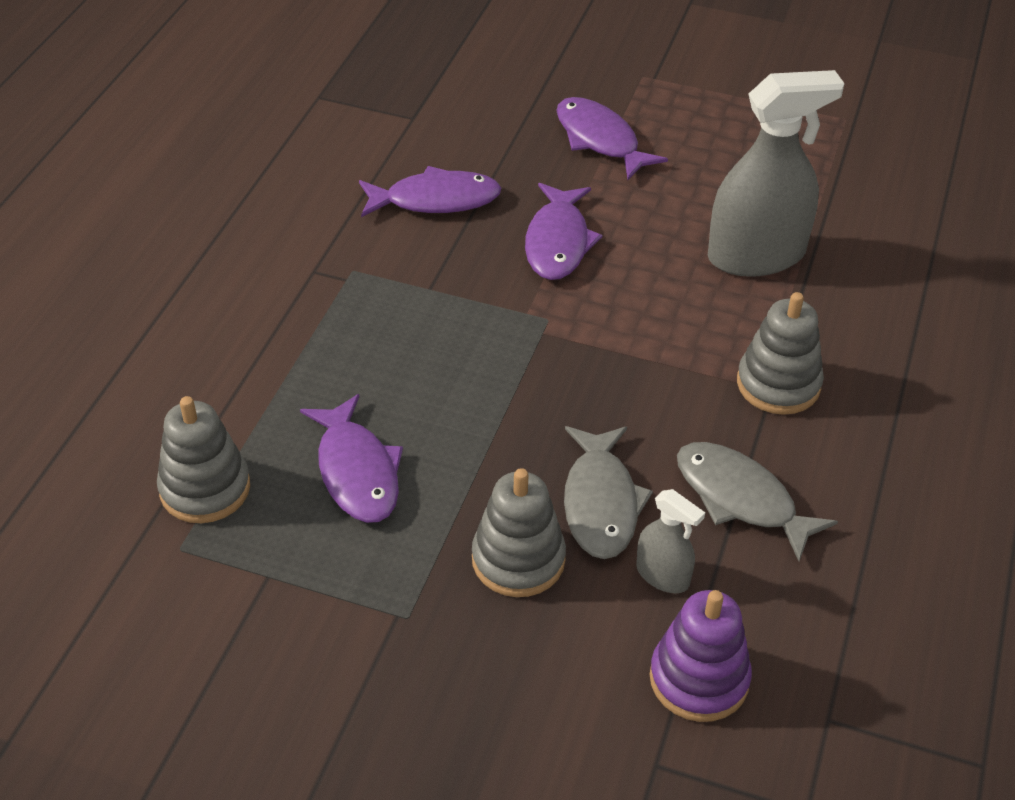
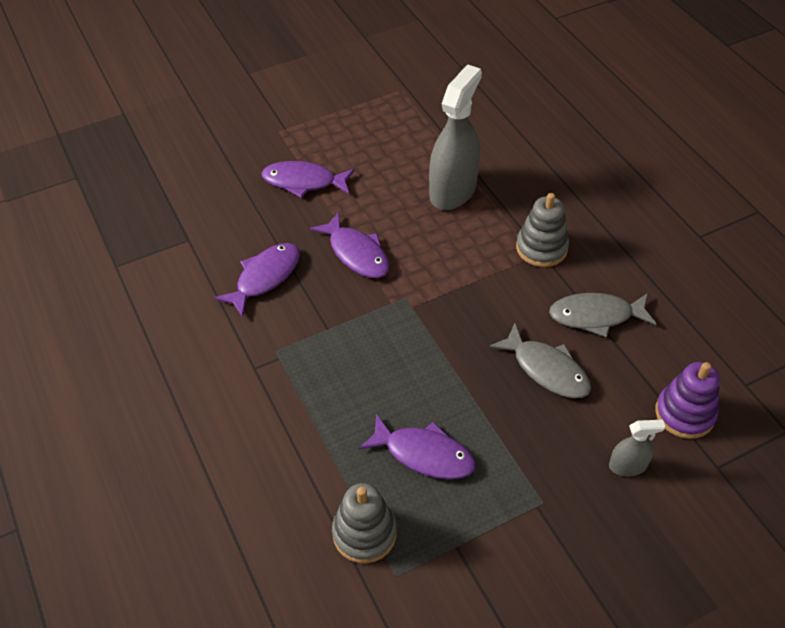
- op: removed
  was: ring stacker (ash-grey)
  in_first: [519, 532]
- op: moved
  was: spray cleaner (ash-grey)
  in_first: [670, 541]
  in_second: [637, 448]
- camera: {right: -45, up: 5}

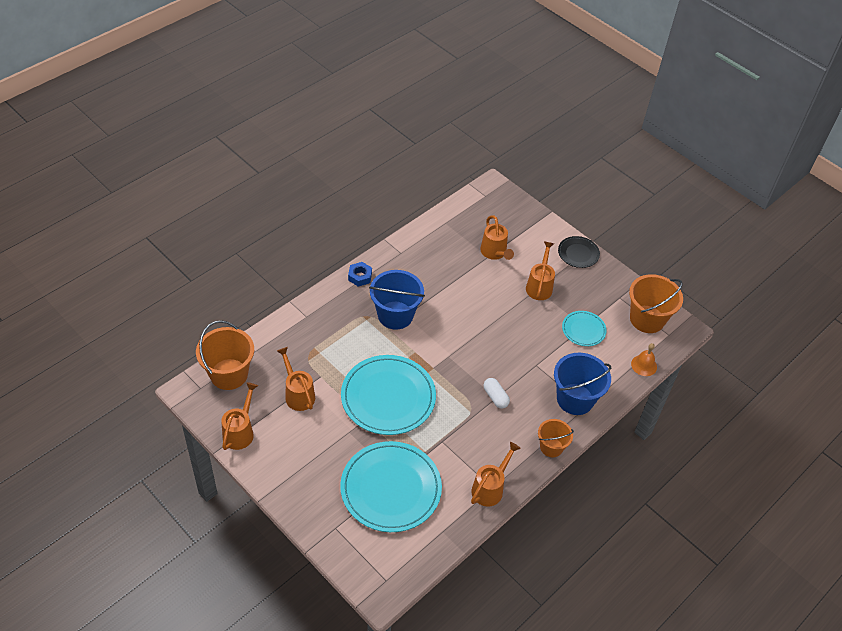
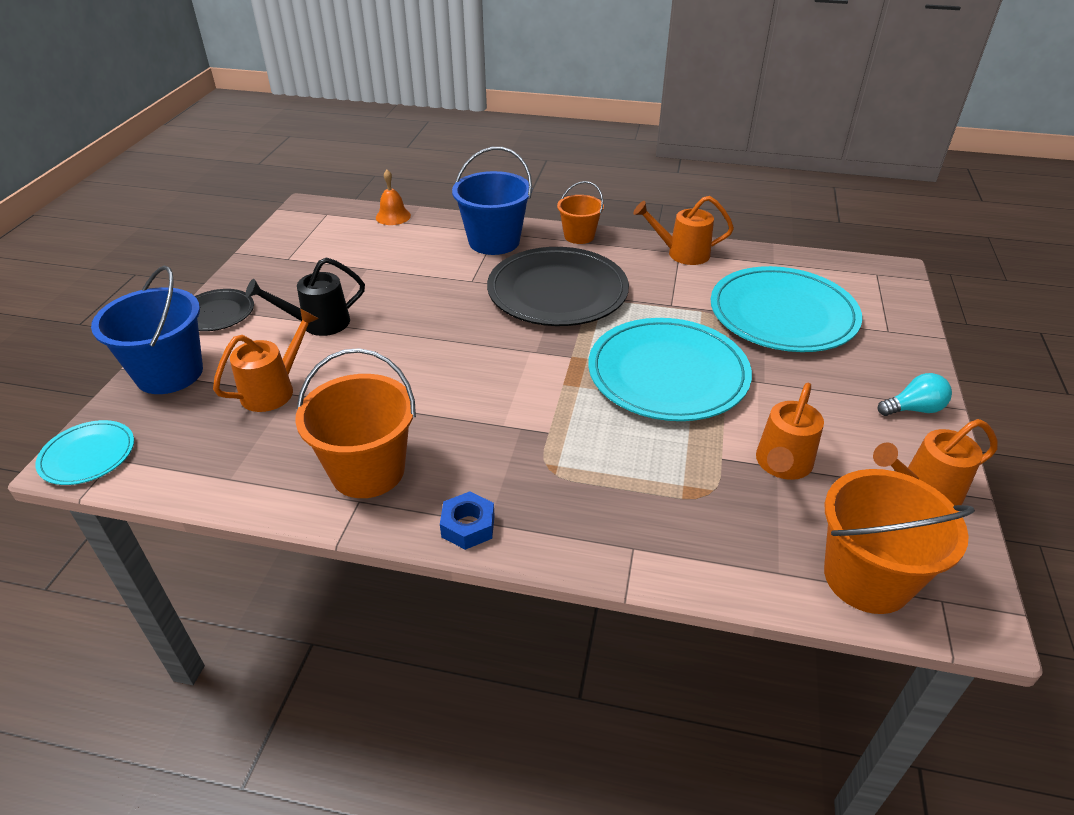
- op: added
  now: lightbulb (teal)
  in_second: [915, 394]
- op: moved
  was: bucket (blue)
  in_first: [397, 300]
  in_second: [147, 329]
- op: moved
  was: dinner plate (teal)
  in_first: [584, 328]
  in_second: [84, 452]
- op: moved
  was: bucket (orange)
  in_first: [656, 303]
  in_second: [355, 423]
- op: replaced
  was: pill (white)
  now: dinner plate (black)
  in_first: [497, 393]
  in_second: [558, 286]
- op: recoloured
  was: watering can (orange)
  now: watering can (black)
  in_first: [540, 271]
  in_second: [305, 296]
- camera: {right: -120, up: -10}

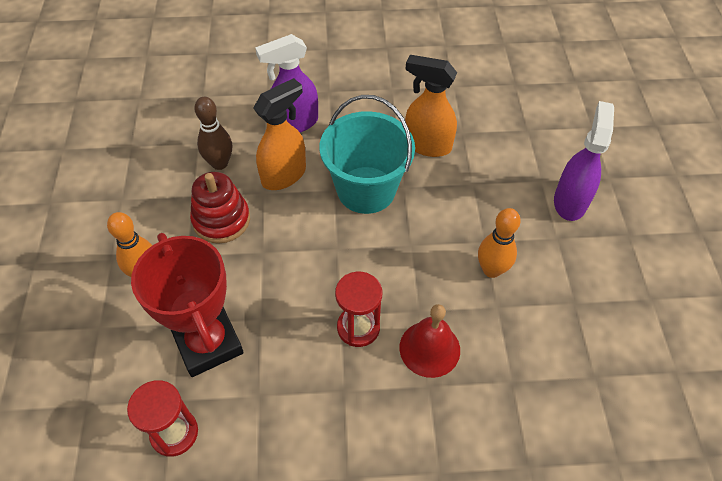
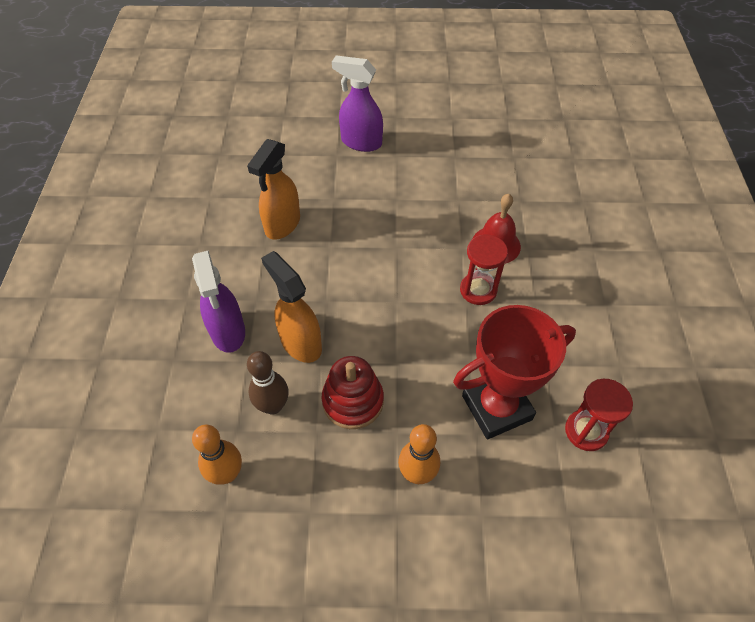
- op: removed
  was: bucket (teal)
  in_first: [367, 154]
- op: moved
  was: bowling pin (orange)
  in_first: [499, 243]
  in_second: [217, 455]
- camera: {right: -85, up: 0}

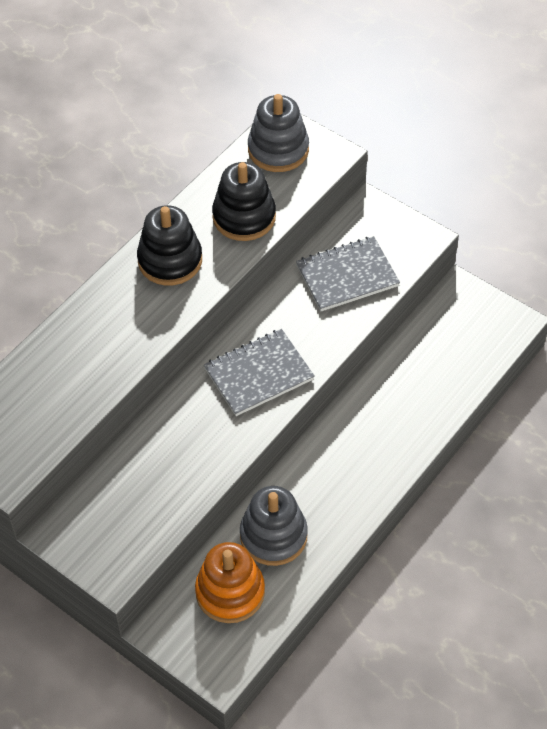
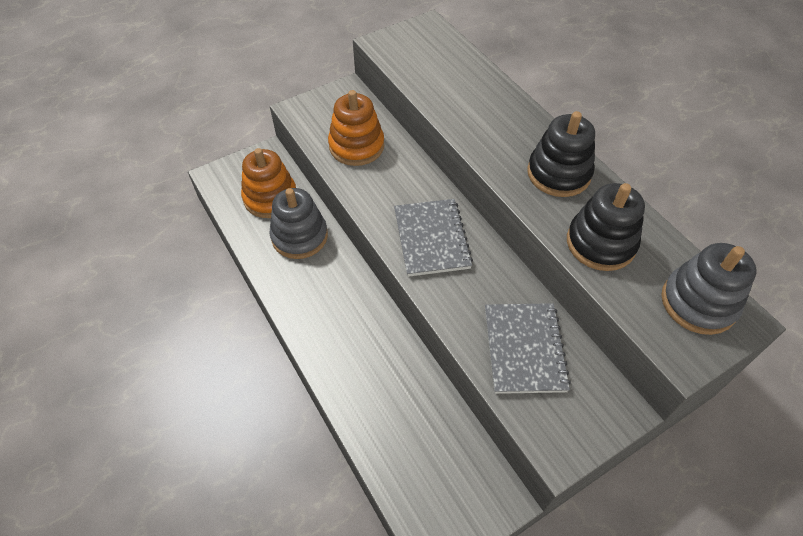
- op: added
  now: ring stacker (orange)
  in_second: [356, 128]
- camera: {right: 110, up: 0}

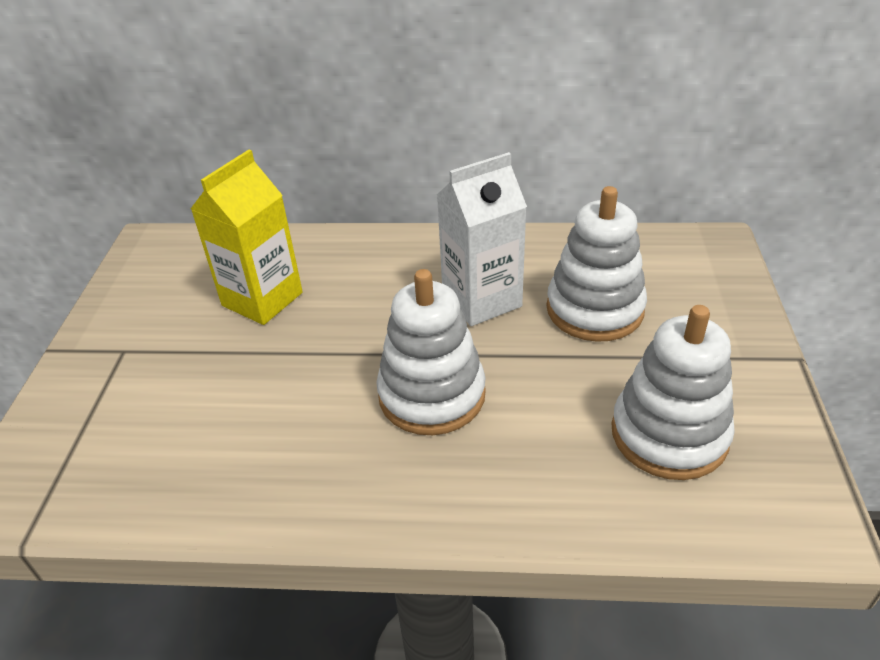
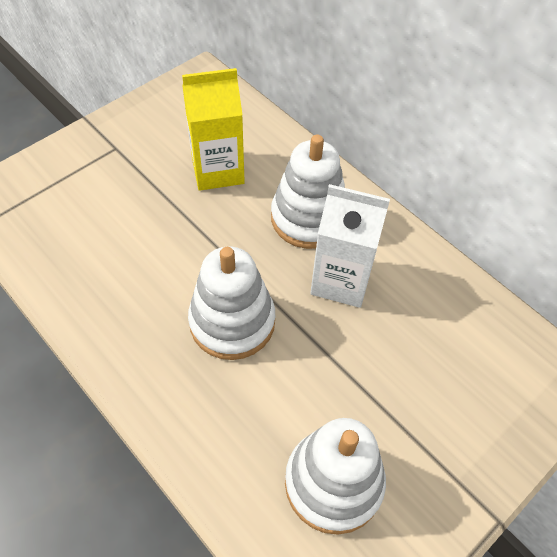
- op: moved
  was: ring stacker (white)
  in_first: [597, 264]
  in_second: [308, 192]
- camera: {right: 40, up: 15}

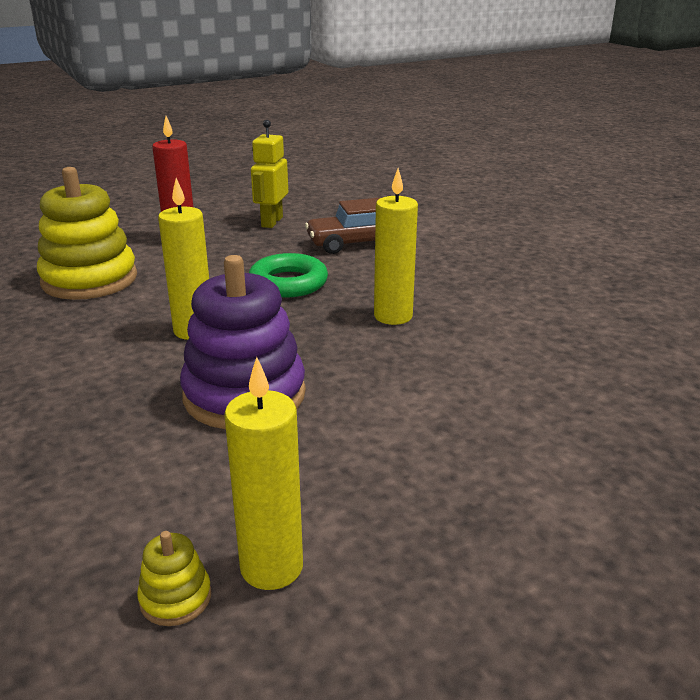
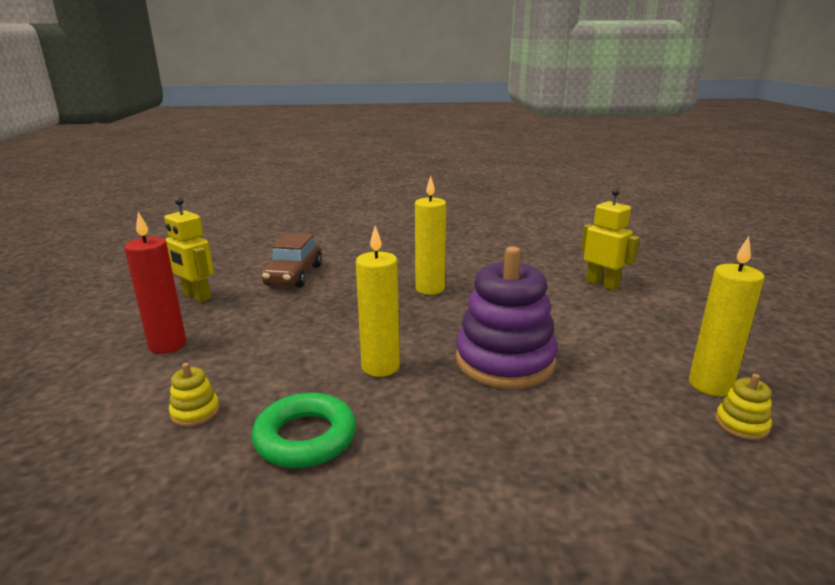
- op: added
  now: robot figure (yellow)
  in_second: [610, 239]
- op: moved
  was: hoop (emerald)
  in_first: [288, 275]
  in_second: [304, 430]
- op: resized
  was: ring stacker (yellow)
  in_first: [87, 233]
  in_second: [194, 395]
  ratio: 0.41
- camera: {right: -65, up: -5}

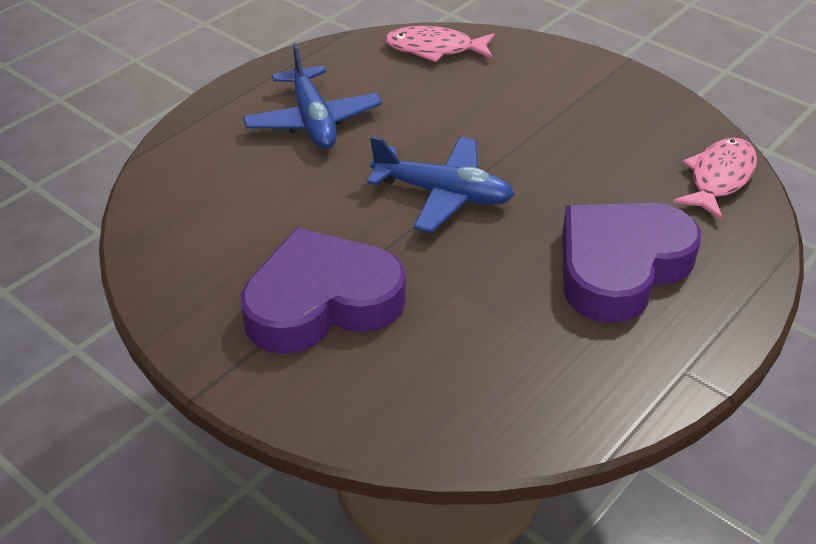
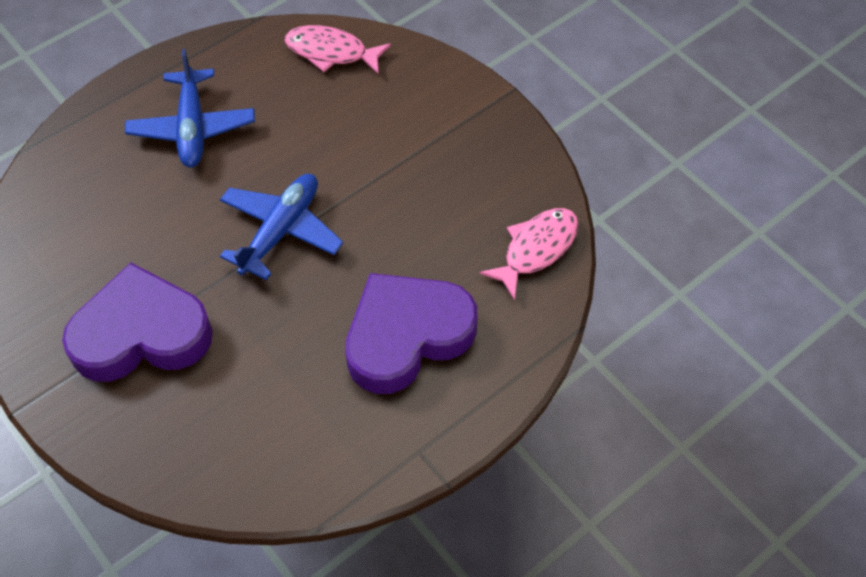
- op: turned
  was: plane (blue)
  in_first: [441, 184]
  in_second: [281, 227]
  clockwise: -90
- camera: {right: 10, up: 15}

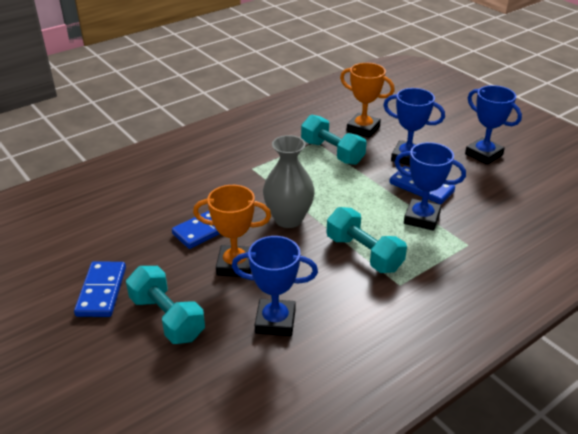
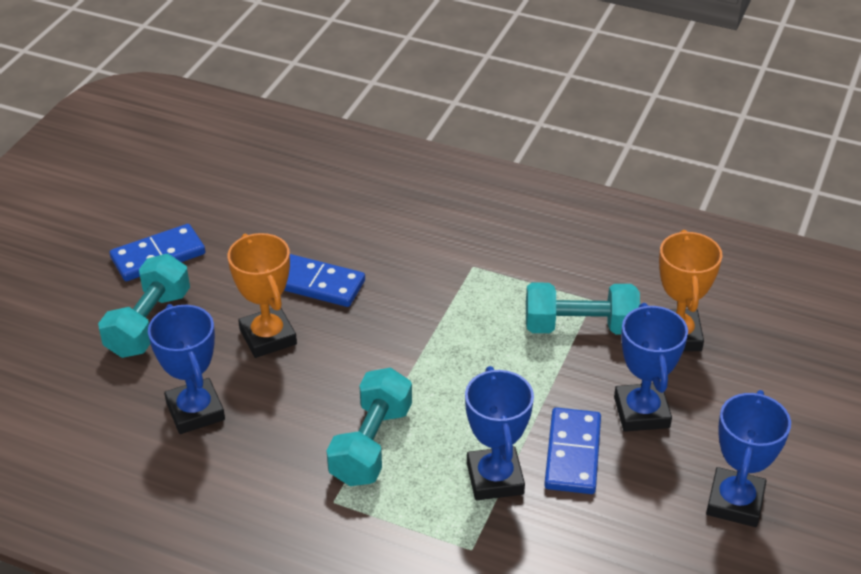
- op: removed
  was: vase (ash-grey)
  in_first: [289, 181]
- op: turned
  was: hand weight (teal)
  in_first: [334, 140]
  in_second: [583, 308]
  clockwise: 75
- camera: {right: 60, up: 5}

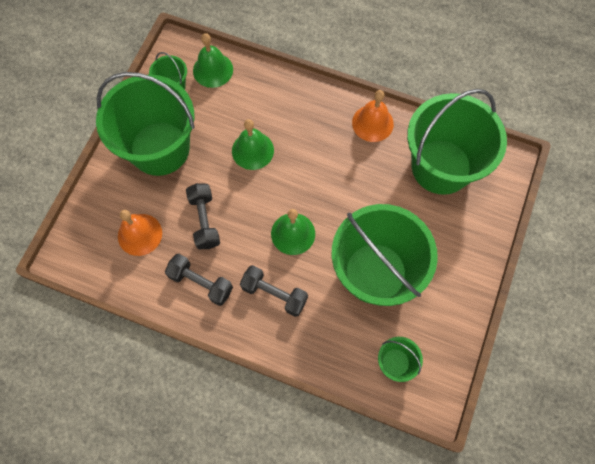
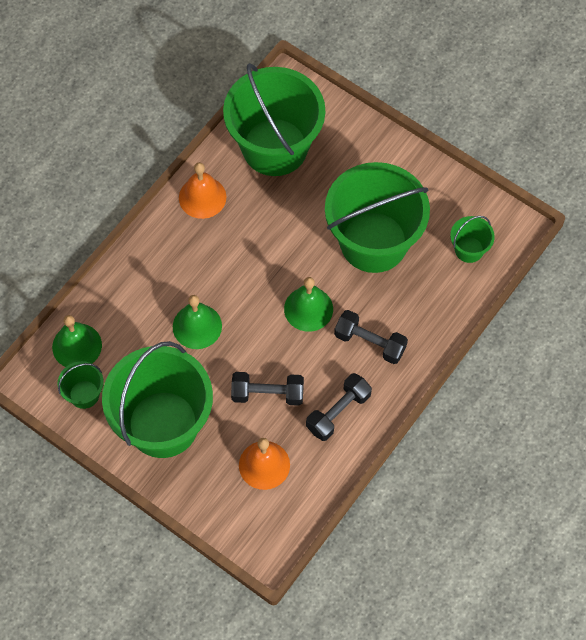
- op: turned
  was: hand weight (black)
  in_first: [274, 291]
  in_second: [371, 337]
  clockwise: 75
- camera: {right: -75, up: -5}

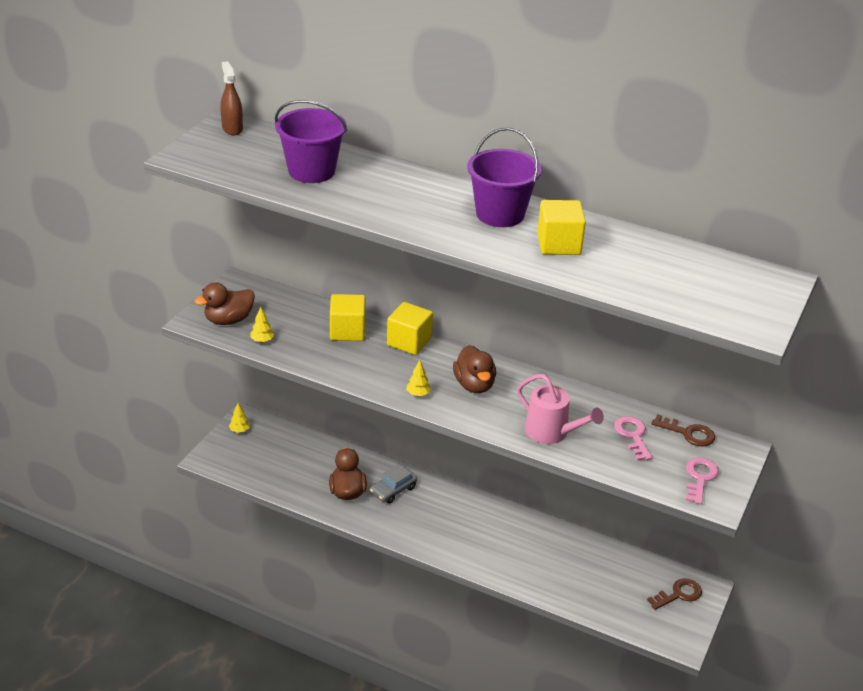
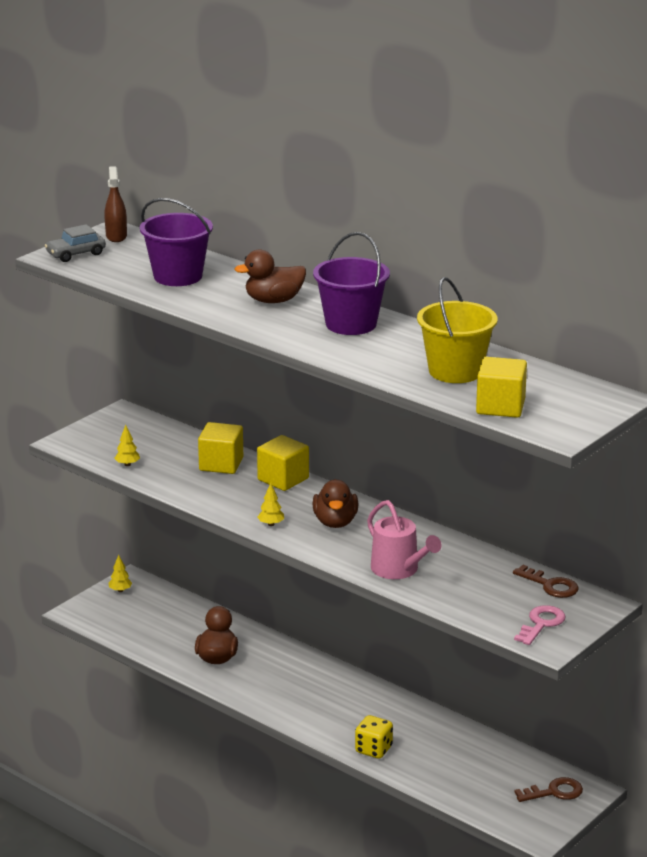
- op: removed
  was: key (rose-pink)
  in_first: [633, 438]
- op: added
  now: dice (yellow)
  in_second: [374, 737]
- op: added
  now: bucket (yellow)
  in_second: [457, 330]
- op: moved
  was: toy duck (dark brown)
  in_first: [225, 303]
  in_second: [270, 276]
- op: moved
  was: car (ash-grey)
  in_first: [393, 484]
  in_second: [75, 243]
- op: moved
  was: block (yellow)
  in_first: [561, 227]
  in_second: [501, 387]
- camera: {right: 15, up: -10}

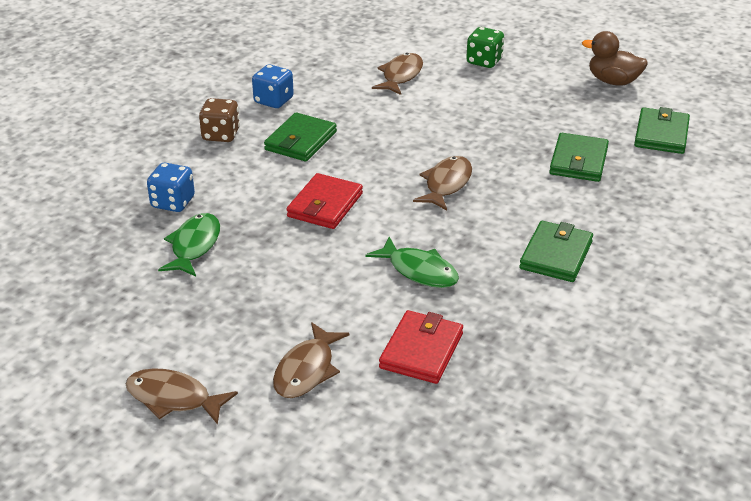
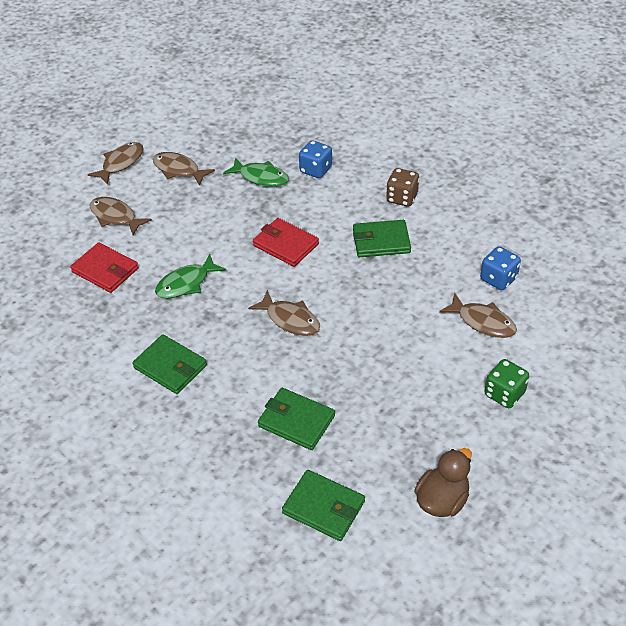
- op: added
  now: fish figure (dark brown)
  in_second: [184, 169]
- op: moved
  was: dice (blue)
  in_first: [273, 86]
  in_second: [500, 268]
- op: turned
  was: billfold (emerald)
  in_first: [300, 137]
  in_second: [382, 238]
  clockwise: -45
- camera: {right: 105, up: 10}

